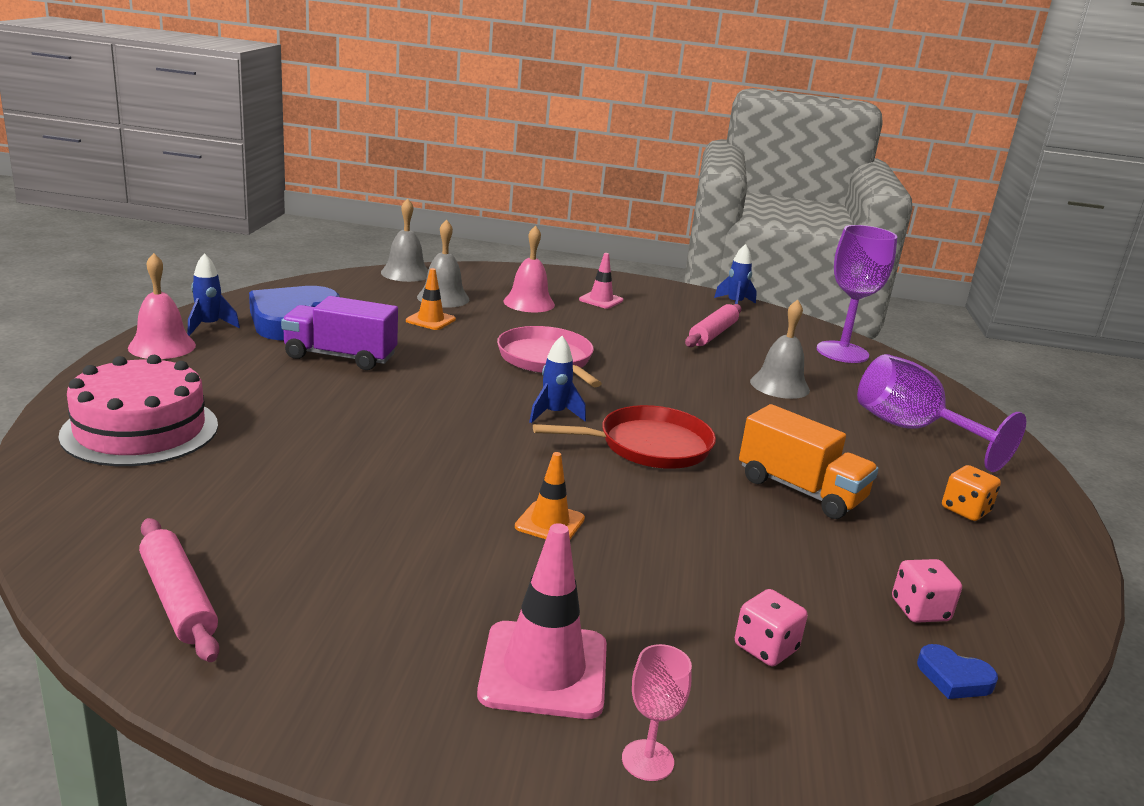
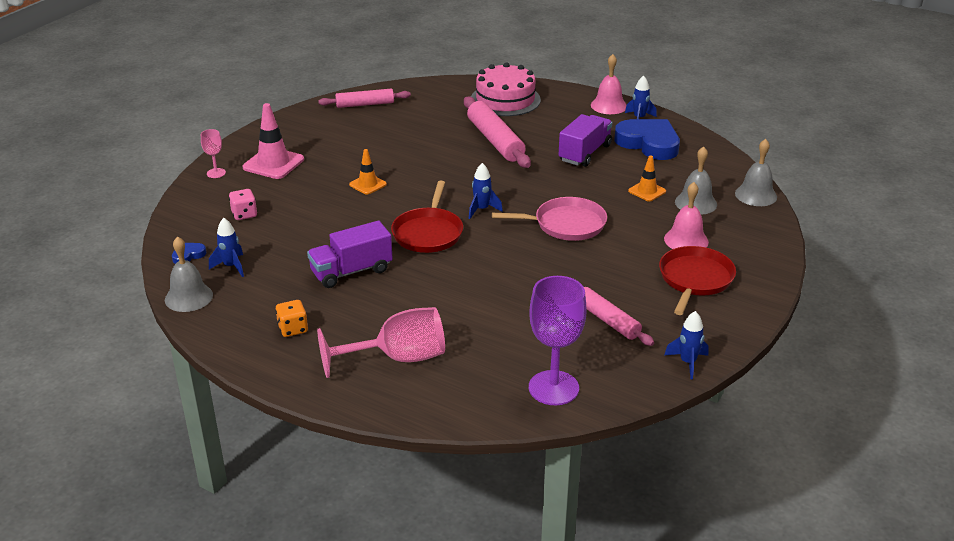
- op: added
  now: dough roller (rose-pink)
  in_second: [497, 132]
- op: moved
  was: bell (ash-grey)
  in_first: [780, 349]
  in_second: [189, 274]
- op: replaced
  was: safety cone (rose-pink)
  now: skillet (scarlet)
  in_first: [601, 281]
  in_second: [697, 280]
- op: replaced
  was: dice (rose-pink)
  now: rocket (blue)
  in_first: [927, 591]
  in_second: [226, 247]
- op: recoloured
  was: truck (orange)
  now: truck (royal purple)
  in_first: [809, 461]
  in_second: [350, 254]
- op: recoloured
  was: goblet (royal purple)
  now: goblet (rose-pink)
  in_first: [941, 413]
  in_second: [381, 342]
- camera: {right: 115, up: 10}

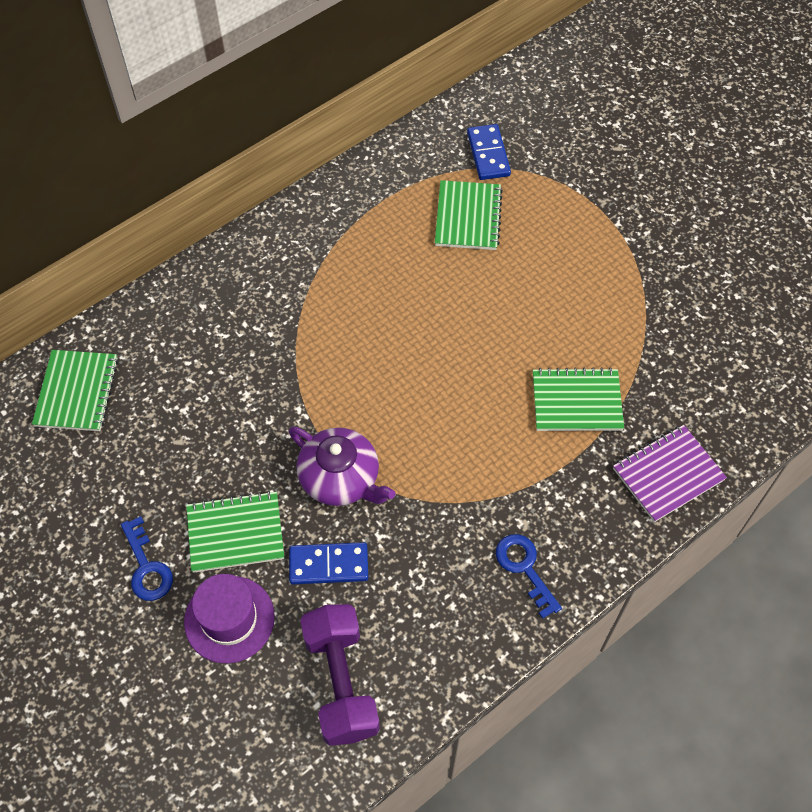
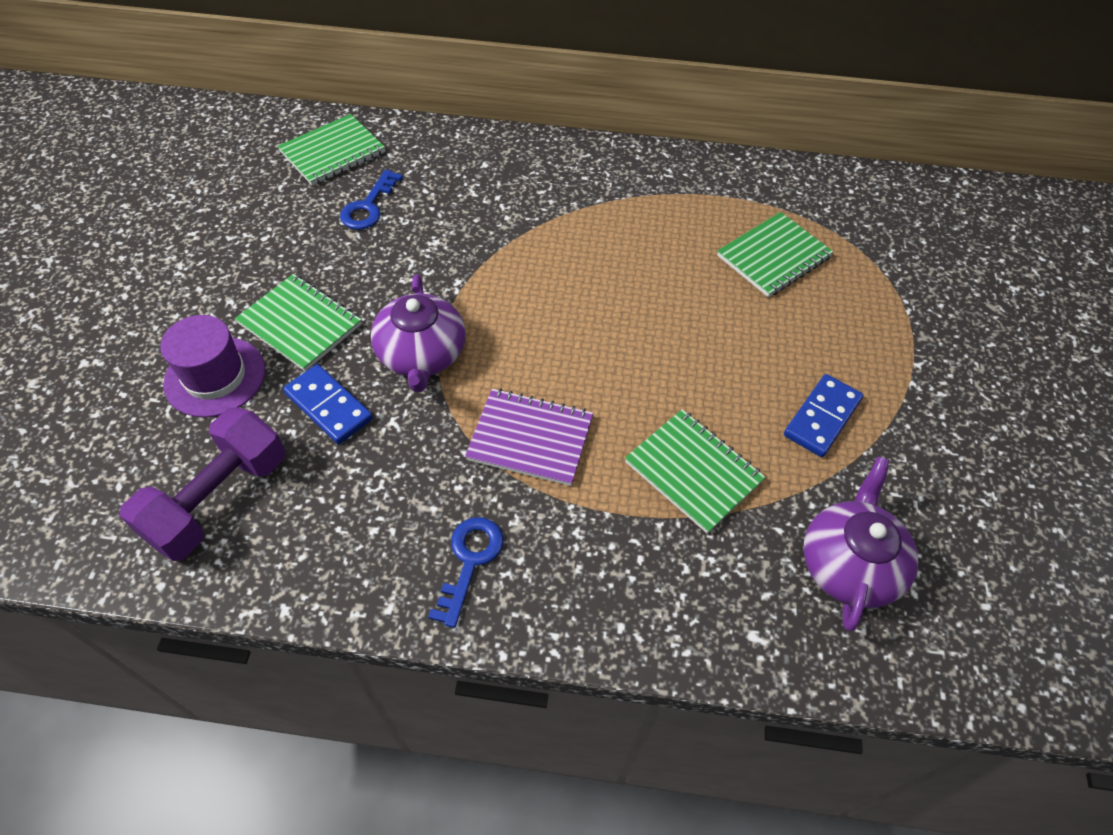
- op: added
  now: teapot (royal purple)
  in_second: [860, 543]
- op: moved
  was: key (blue)
  in_first: [147, 558]
  in_second: [371, 200]
- op: moved
  was: domino tile (blue)
  in_first: [489, 152]
  in_second: [823, 415]
- op: moved
  was: notepad (royal purple)
  in_first: [670, 473]
  in_second: [529, 437]
- camera: {right: 45, up: -5}

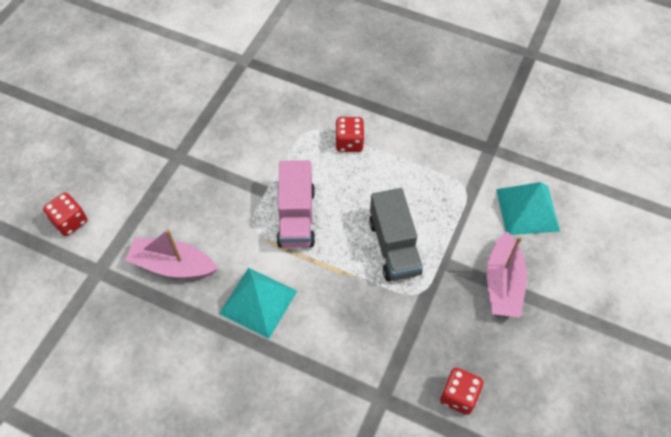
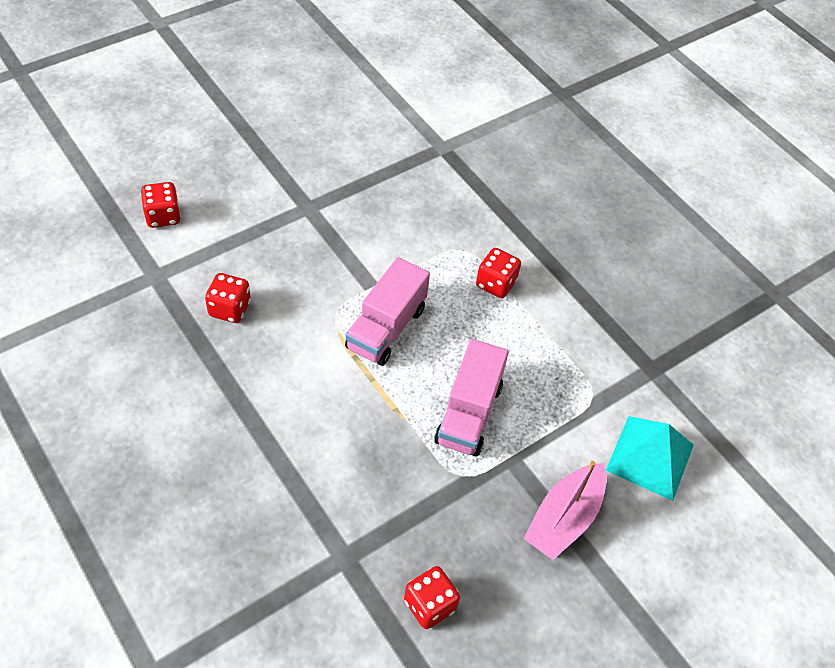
- op: removed
  was: solid pyramid (teal)
  in_first: [258, 303]
- op: replaced
  was: sailboat (rose-pink)
  now: dice (scarlet)
  in_first: [171, 253]
  in_second: [228, 298]
- op: recoloured
  was: truck (ash-grey)
  now: truck (rose-pink)
  in_first: [396, 234]
  in_second: [471, 398]
- camera: {right: 25, up: -5}

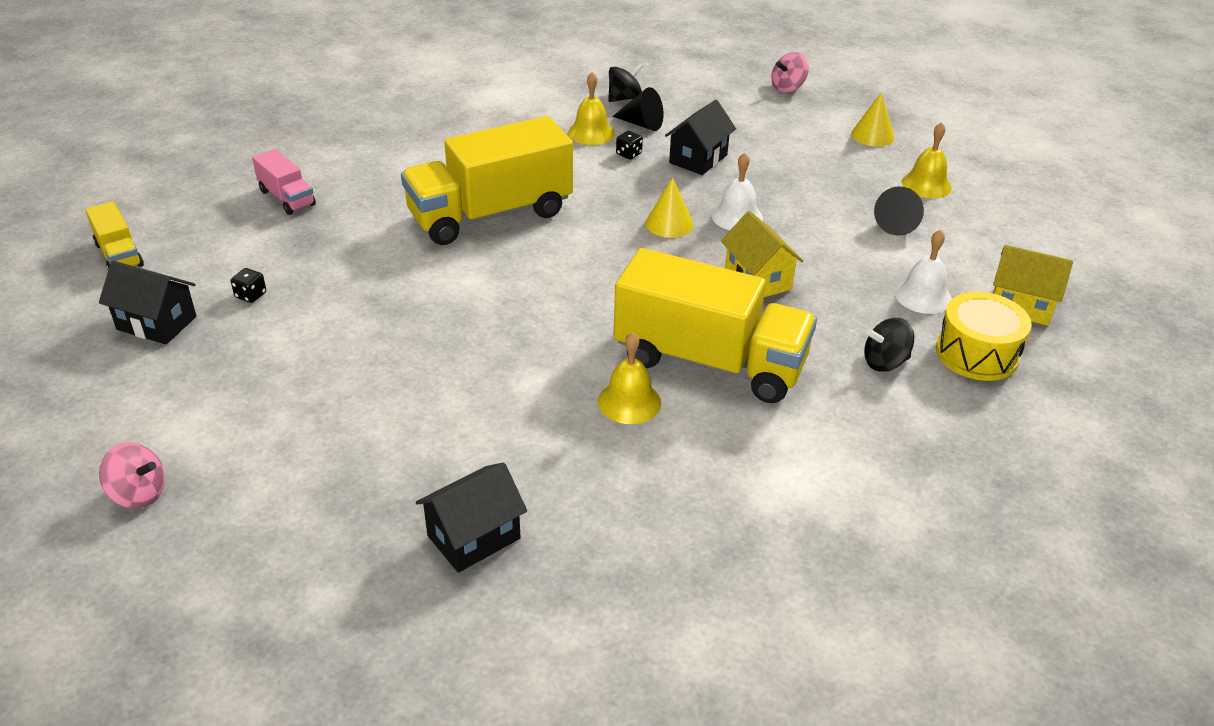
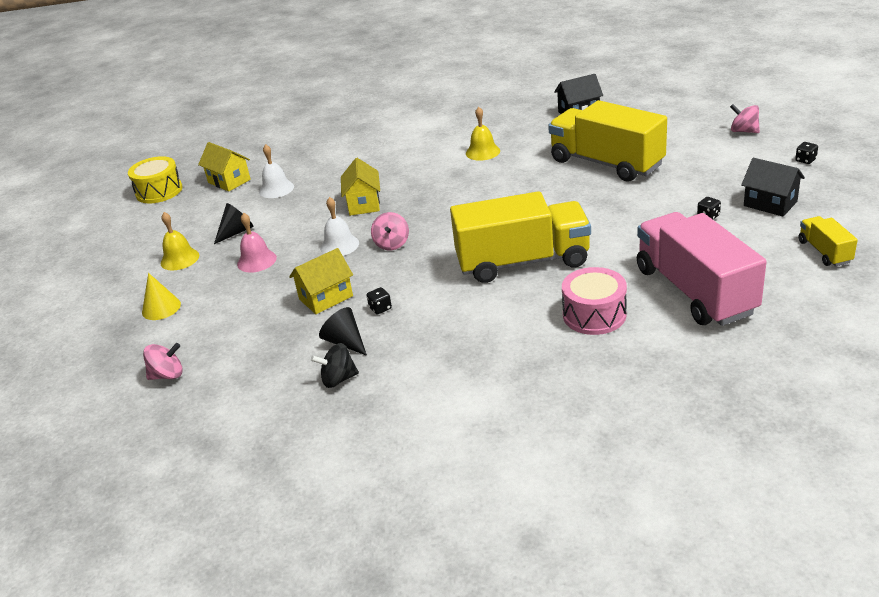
- op: removed
  was: bell (yellow)
  in_first: [591, 108]
- op: removed
  was: toy top (black)
  in_first: [889, 345]
- op: added
  now: bell (rose-pink)
  in_second: [257, 243]
- op: added
  now: drum (rose-pink)
  in_second: [594, 301]
- op: added
  now: dice (black)
  in_second: [806, 153]
- op: moved
  was: truck (yellow)
  in_first: [715, 325]
  in_second: [607, 141]
- op: moved
  was: drum (yellow)
  in_first: [984, 336]
  in_second: [155, 180]
- op: replaced
  was: cone shape (yellow)
  now: toy top (rose-pink)
  in_first: [669, 207]
  in_second: [390, 231]
- op: recoloured
  was: house (black)
  now: house (yellow)
  in_first: [700, 137]
  in_second: [321, 281]
- op: resized
  was: truck (rose-pink)
  in_first: [284, 182]
  in_second: [702, 269]
  ratio: 2.17
- camera: {right: -155, up: -5}

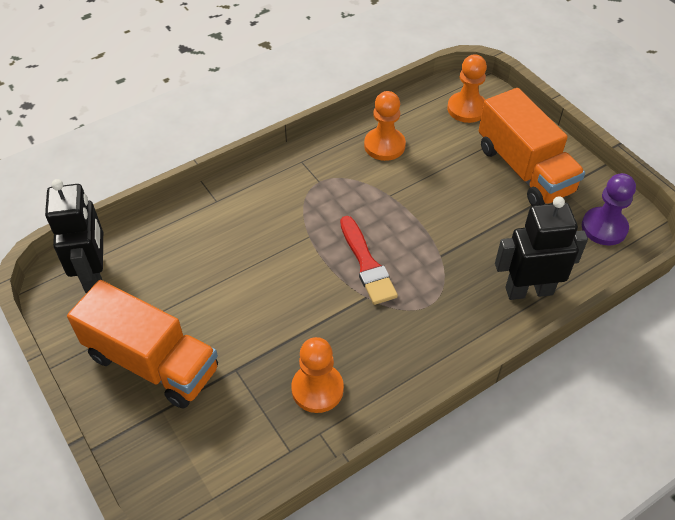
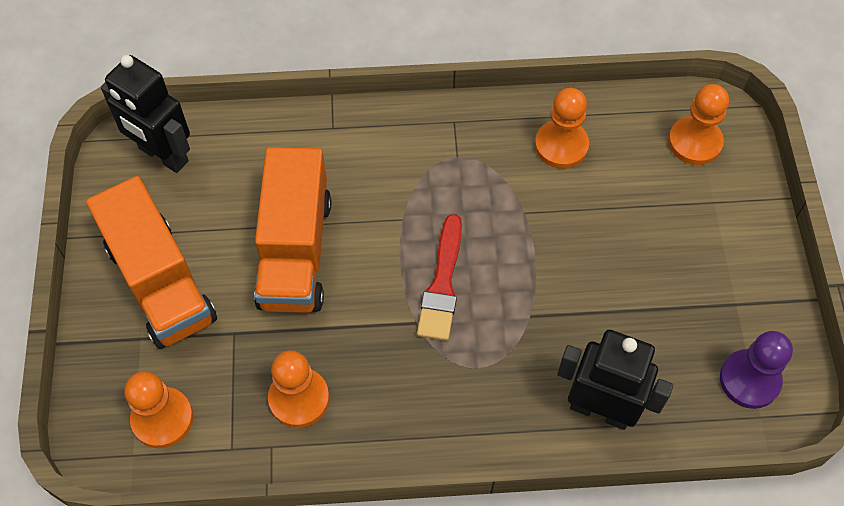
- op: added
  now: game pawn (orange)
  in_second: [158, 409]
- op: moved
  was: truck (orange)
  in_first: [532, 147]
  in_second: [292, 230]
- op: turned
  was: robot figure (black)
  in_first: [74, 236]
  in_second: [145, 114]
  clockwise: 105
- camera: {right: 30, up: 10}

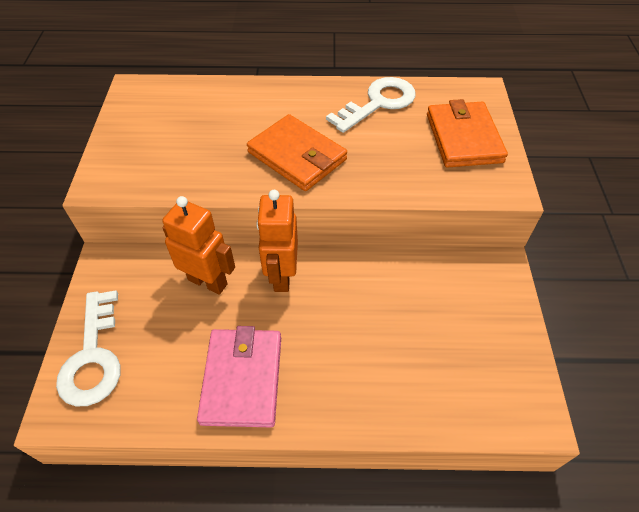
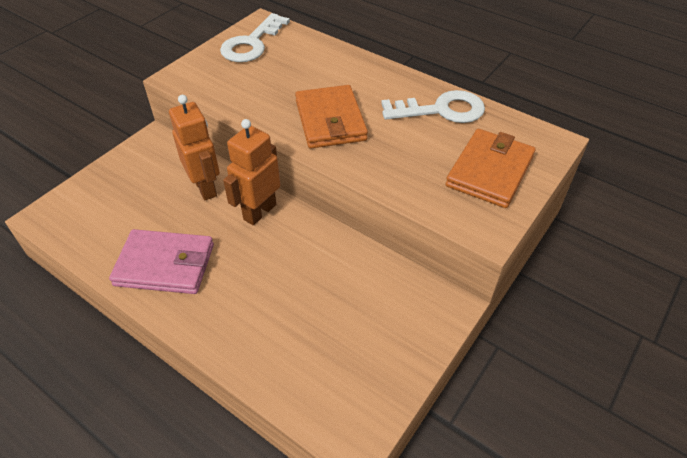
- op: moved
  was: key (white)
  in_first: [88, 348]
  in_second: [255, 37]
- op: turned
  was: billfold (rose-pink)
  in_first: [239, 376]
  in_second: [161, 261]
  clockwise: 60
- camera: {right: 35, up: -5}

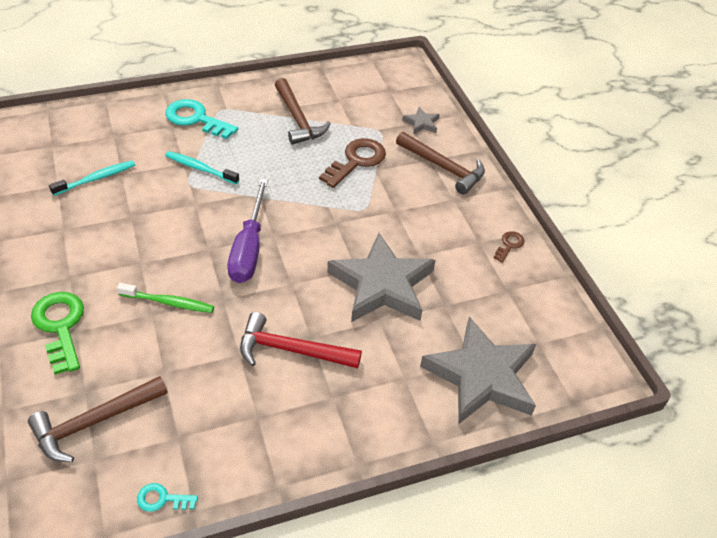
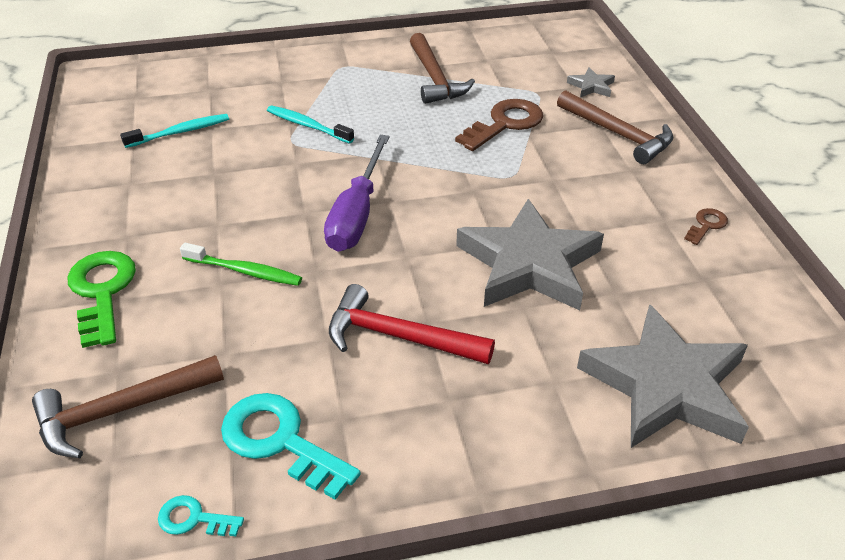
- op: moved
  was: key (teal)
  in_first: [201, 119]
  in_second: [291, 446]
- camera: {right: 10, up: -5}

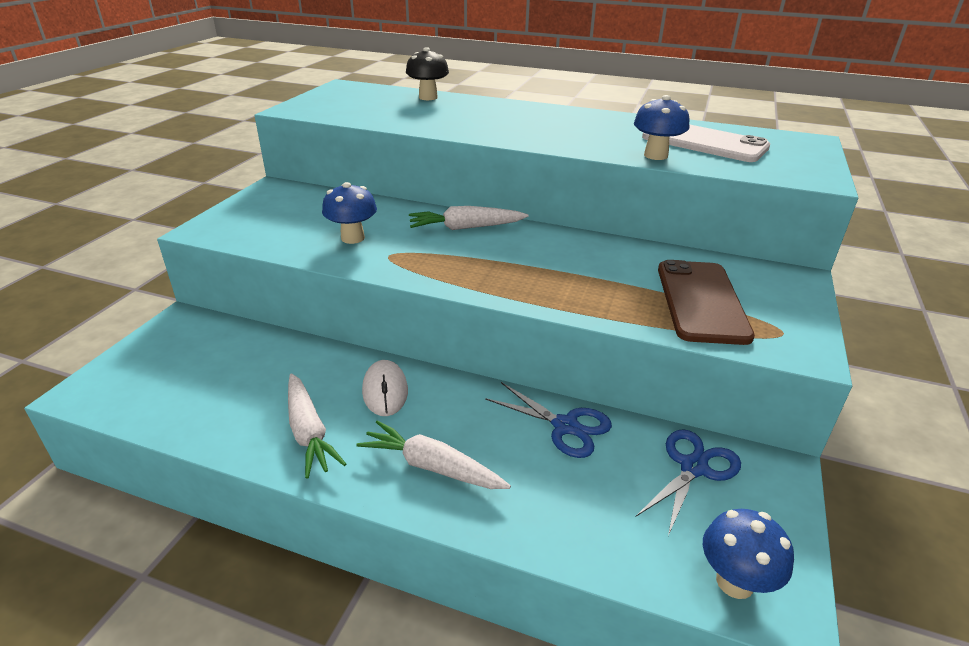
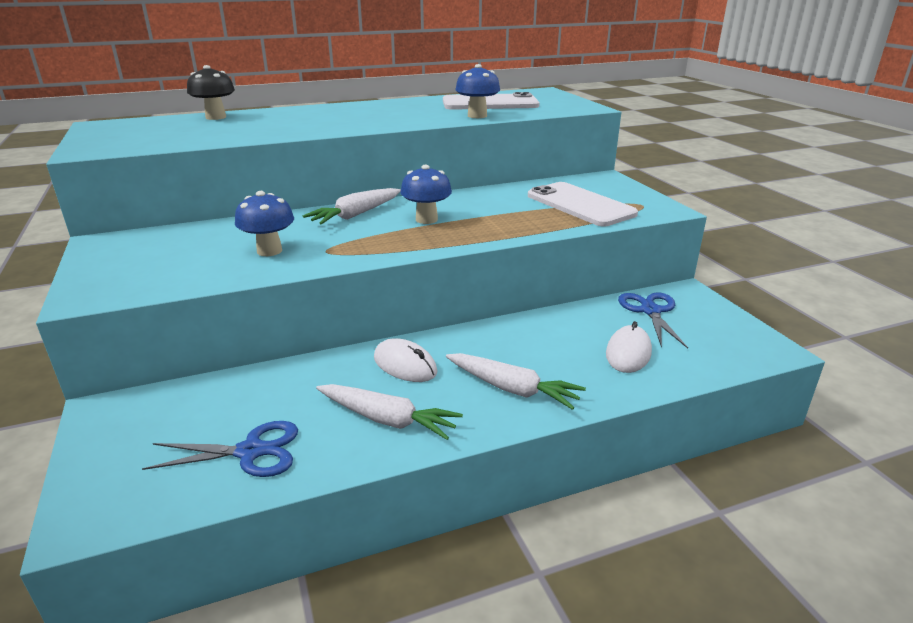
- op: added
  now: mouse (white)
  in_second: [629, 347]
- op: moved
  was: shears (blue)
  in_first: [548, 420]
  in_second: [220, 449]
- op: moved
  was: mushroom (blue)
  in_first: [748, 554]
  in_second: [426, 194]
- op: recoloured
  was: smartphone (dark brown)
  now: smartphone (white)
  in_first: [706, 302]
  in_second: [583, 204]
- op: turned
  was: toy carrot (white)
  in_first: [433, 454]
  in_second: [516, 381]
  clockwise: -135
- camera: {right: -40, up: -5}

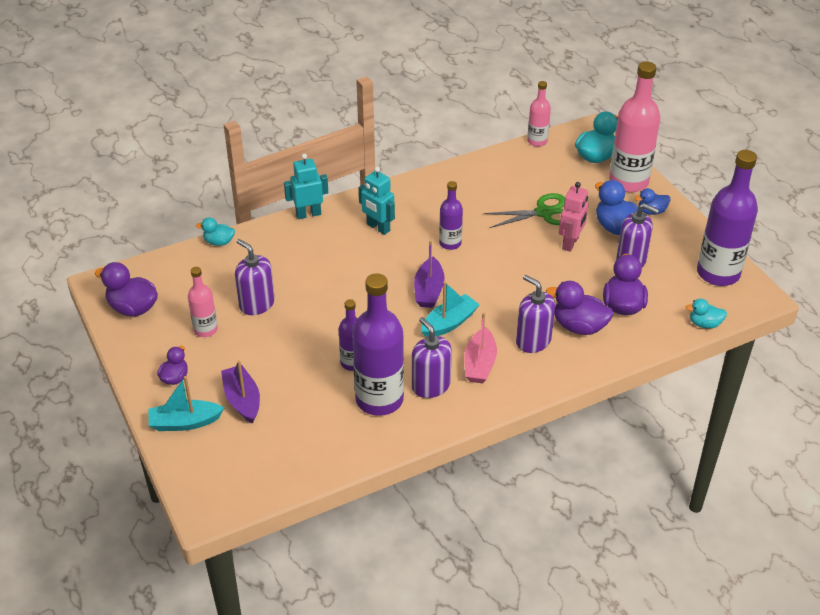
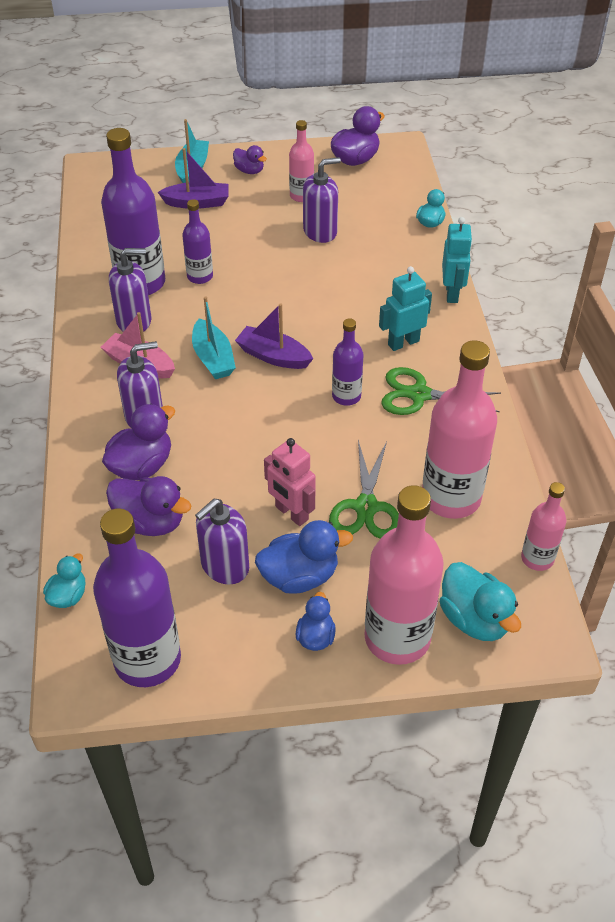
- op: added
  now: shears (emerald)
  in_second: [441, 391]
- op: added
  now: bottle (rose-pink)
  in_second: [459, 429]
- camera: {right: 110, up: 5}

